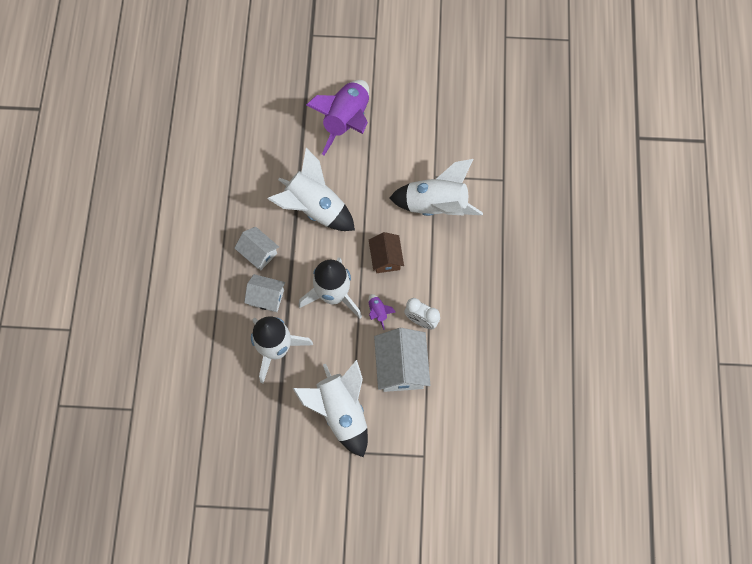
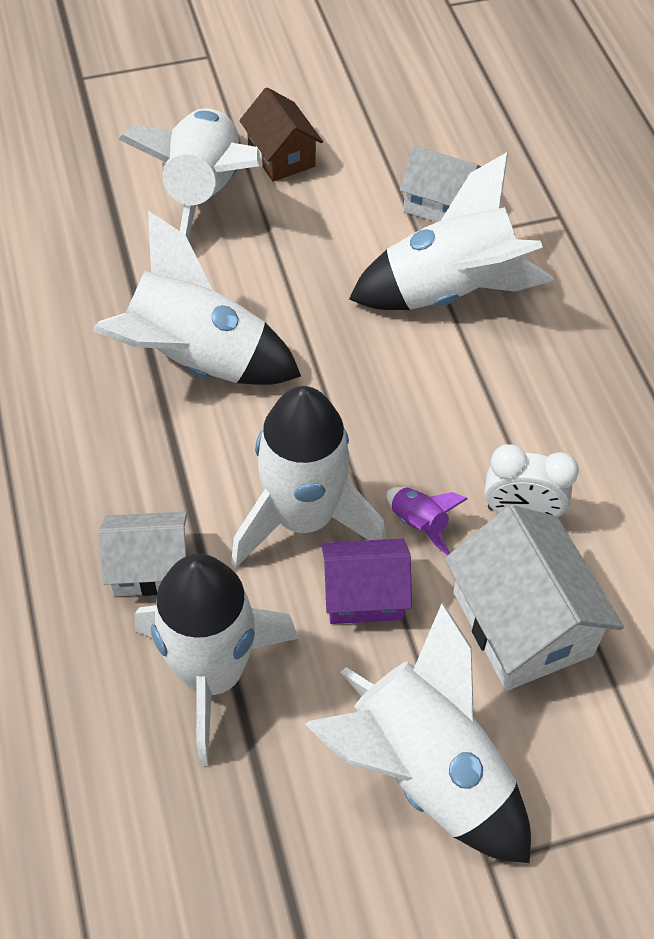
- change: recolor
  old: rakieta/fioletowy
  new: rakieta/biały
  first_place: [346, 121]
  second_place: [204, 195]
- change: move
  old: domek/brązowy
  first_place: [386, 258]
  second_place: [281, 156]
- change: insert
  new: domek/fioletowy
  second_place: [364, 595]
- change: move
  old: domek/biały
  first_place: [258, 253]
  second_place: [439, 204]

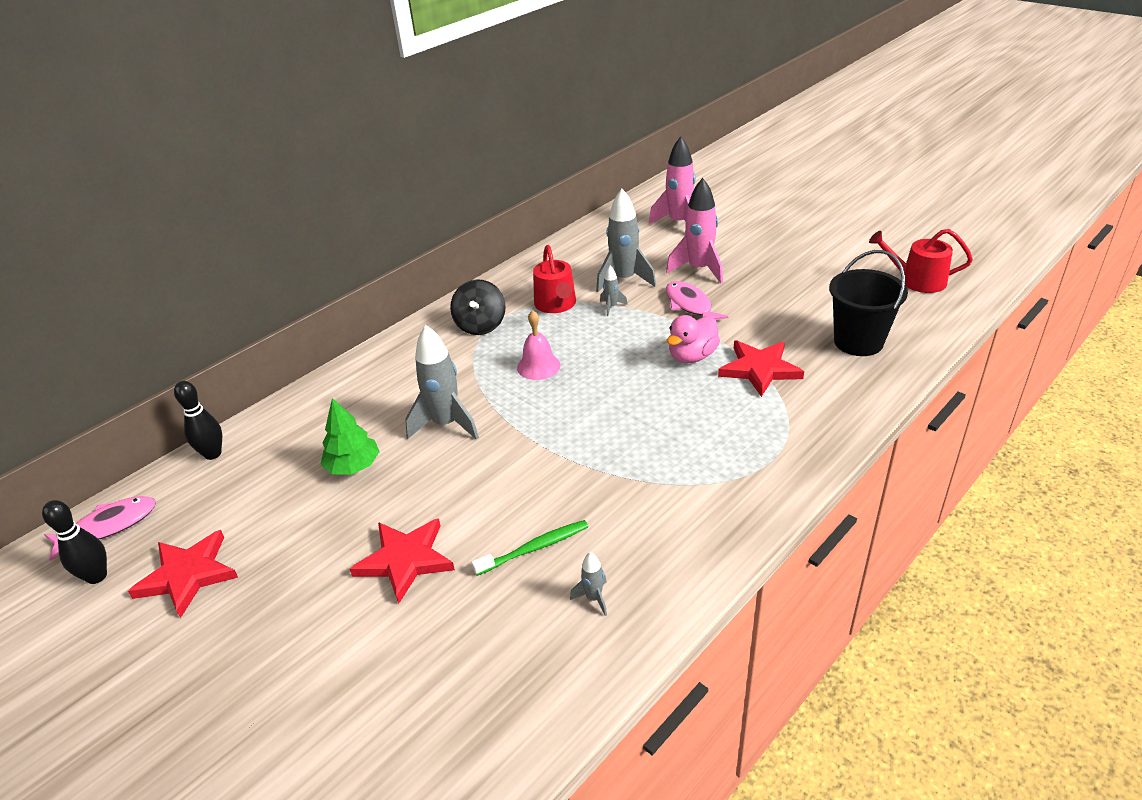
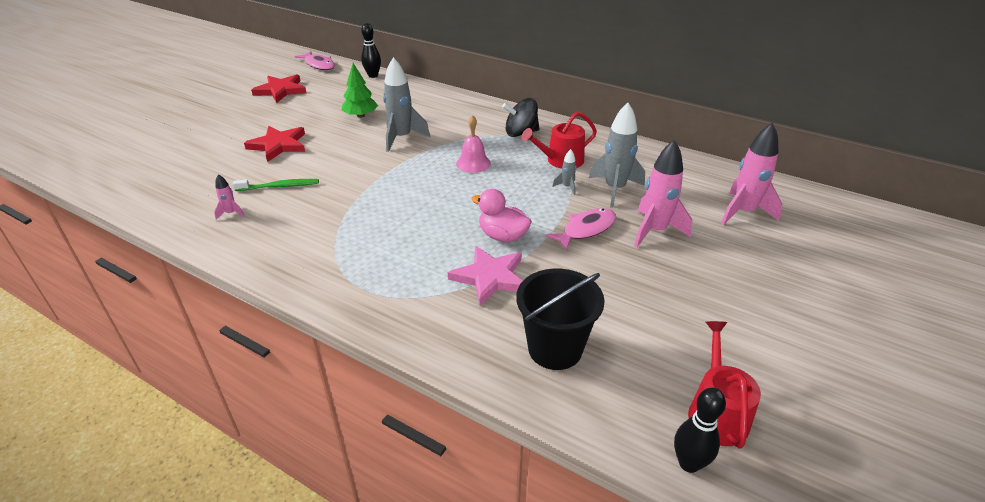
- change: recolor
  old: rakieta/szary
  new: rakieta/różowy
  first_place: [593, 598]
  second_place: [231, 213]
- change: rotate
  old: szczoteczka do zębów/zielony
  first_place: [534, 548]
  second_place: [279, 186]
  degrees: -60
- change: recolor
  old: gwiazda/czerwony
  new: gwiazda/różowy
  first_place: [759, 369]
  second_place: [490, 277]
- change: move
  old: kręgiel/czarny
  first_place: [97, 576]
  second_place: [689, 463]

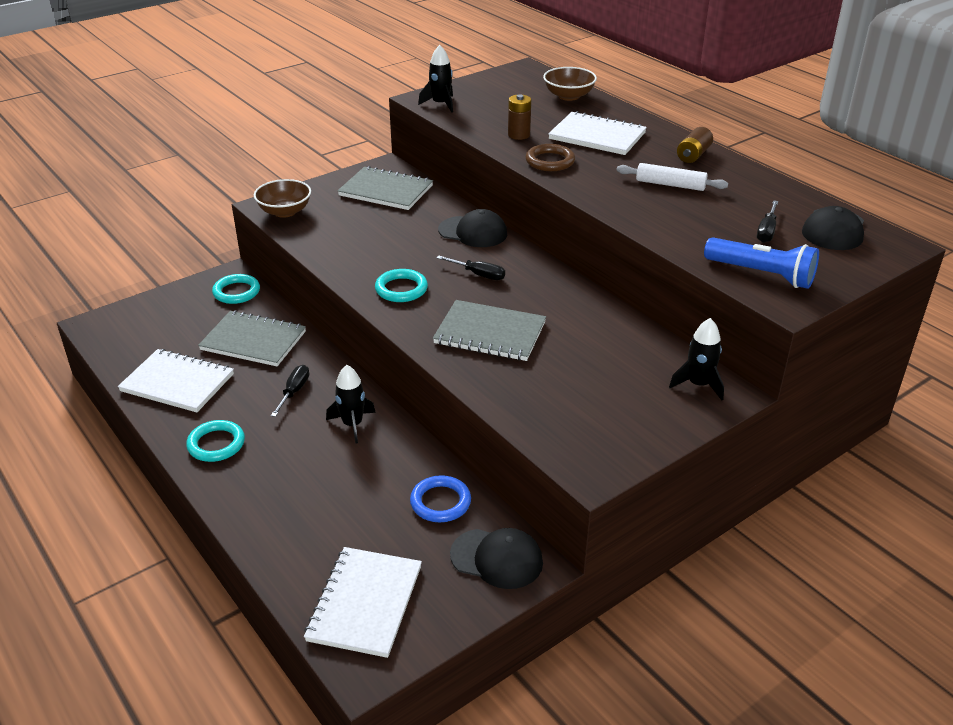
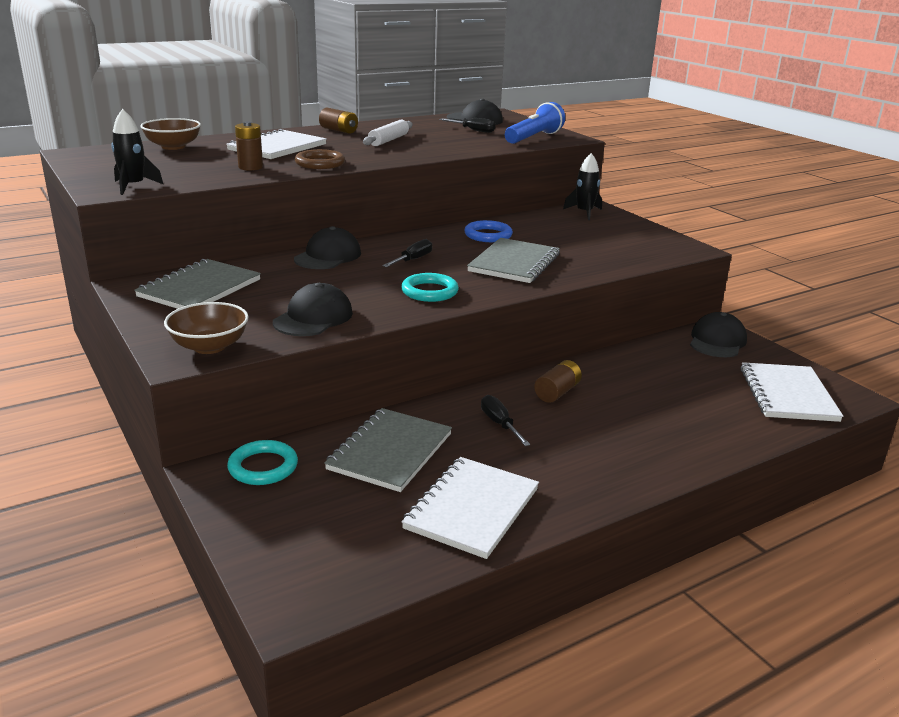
- change: insert
  new: czapka/czarny
  second_place: [313, 317]
- change: move
  old: pierścień/niebieski
  first_place: [440, 502]
  second_place: [488, 235]
- change: rotate
  old: śrubokręt/czarny
  first_place: [294, 392]
  second_place: [500, 424]
  degrees: 45
- change: replace
  old: rakieta/czarny
  new: bateria/brązowy
  first_place: [352, 424]
  second_place: [557, 392]
- change: rotate
  old: zeszyt/biały
  first_place: [365, 603]
  second_place: [787, 394]
  degrees: 75
- change: delete
  old: pierścień/turkusowy
  first_place: [216, 444]

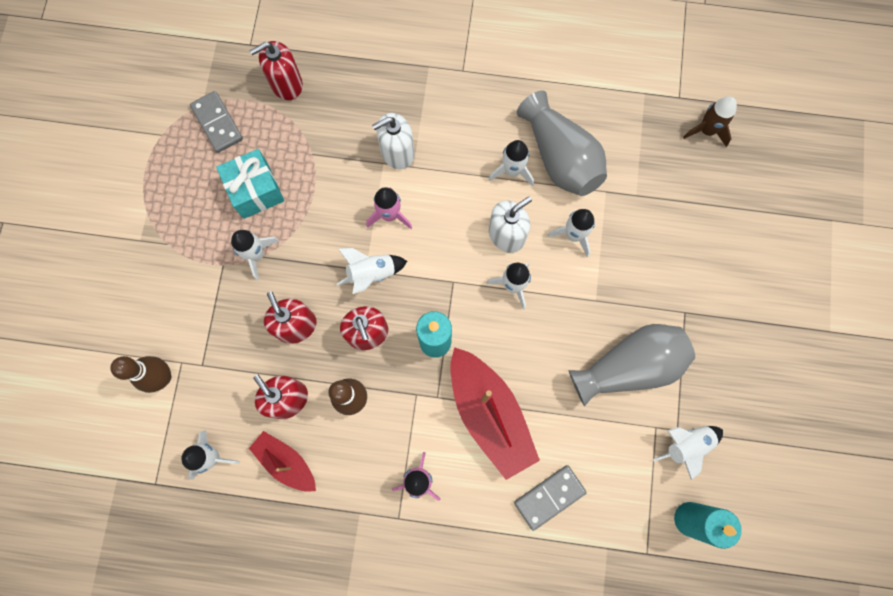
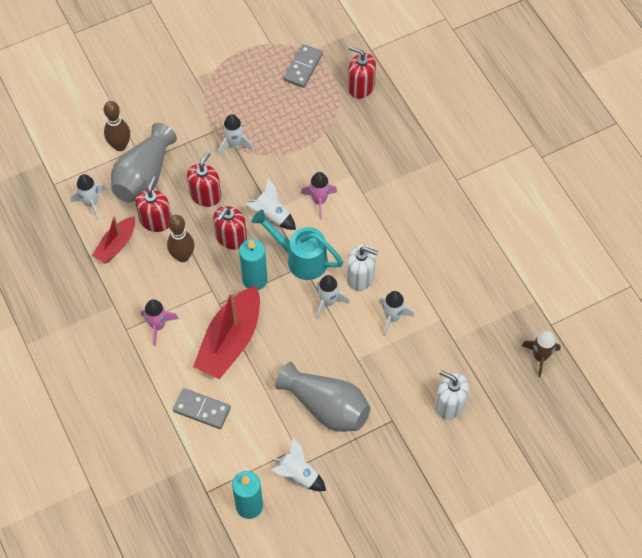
- change: rotate
  old: łódka/czerwony
  first_place: [286, 462]
  second_place: [116, 245]
  degrees: -150
- change: move
  old: wazon/szary
  first_place: [560, 157]
  second_place: [144, 176]
- change: insert
  new: konewka/turkusowy
  second_place: [300, 258]
- change: move
  old: dozownik mydła/biały
  first_place: [397, 152]
  second_place: [449, 404]
- change: delete
  old: prezent/turkusowy
  first_place: [256, 191]
- change: delete
  old: rakieta/biały
  first_place: [512, 171]

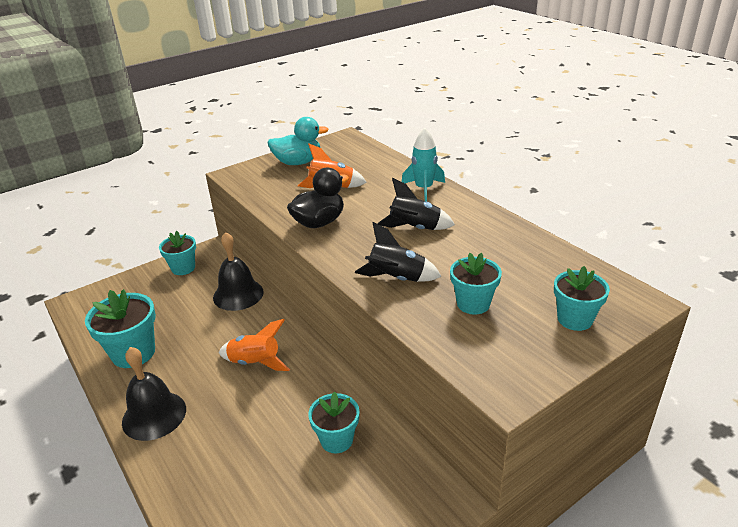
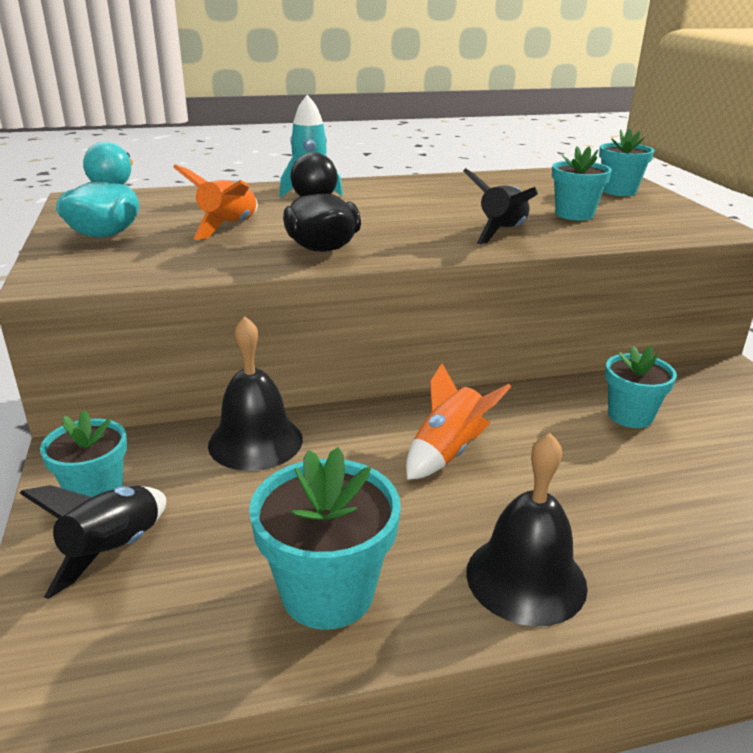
- change: move
  old: rakieta/czarny
  first_place: [414, 228]
  second_place: [114, 551]

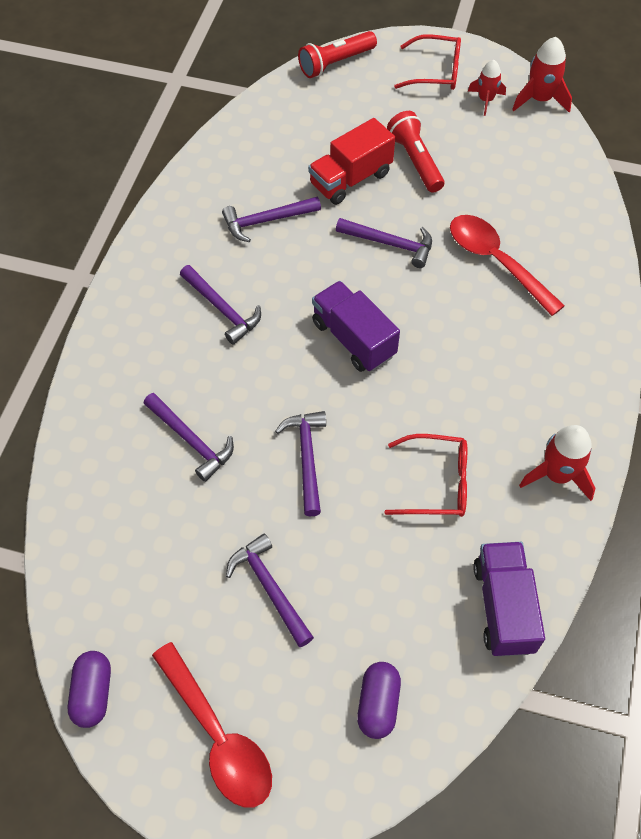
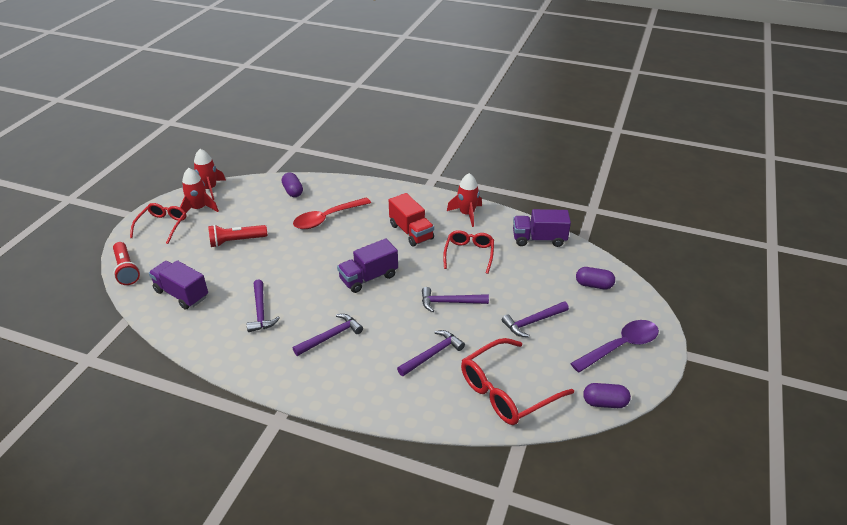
- change: insert
  new: ciężarówka/fioletowy
  second_place: [181, 294]
- change: resize
  old: rakieta/czerwony
  first_place: [485, 100]
  second_place: [199, 208]
  factor: 1.51
- change: insert
  new: kapsułka/fioletowy
  second_place: [293, 191]
- change: move
  old: ciężarówka/czerwony
  first_place: [350, 179]
  second_place: [411, 232]
- change: insert
  new: okulary/czerwony
  second_place: [507, 390]
- change: recolor
  old: łyżka/czerwony
  new: łyżka/fioletowy
  first_place: [218, 736]
  second_place: [620, 346]
- change: delete
  old: młotek/fioletowy
  first_place: [390, 244]

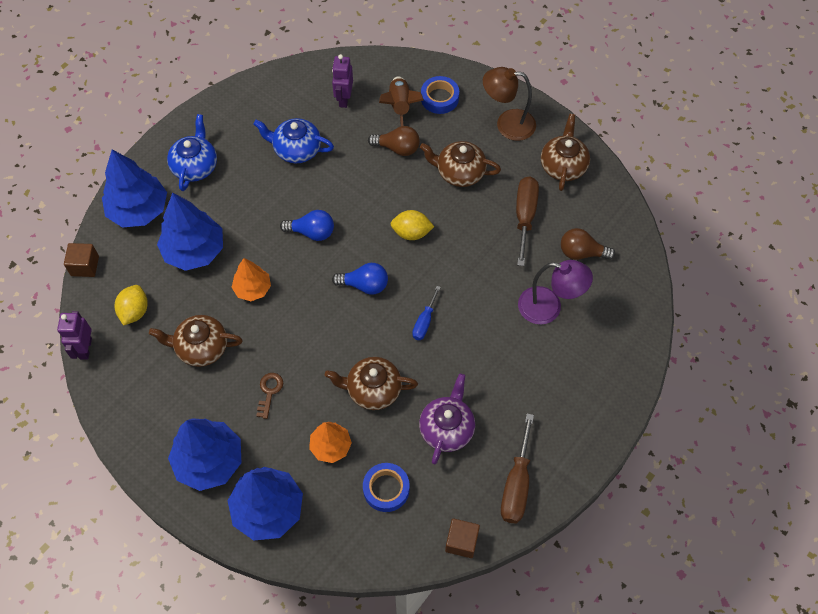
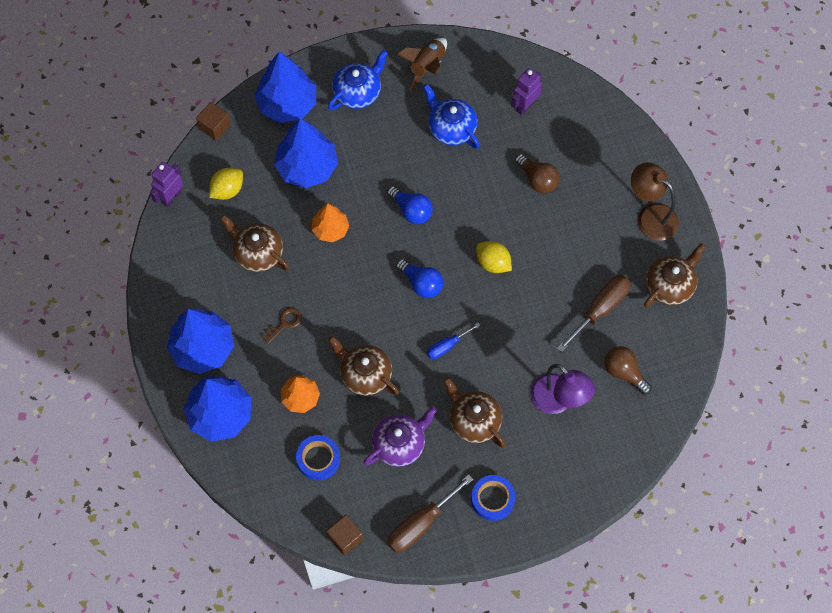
- change: move
  old: rakieta/brązowy
  first_place: [400, 107]
  second_place: [427, 67]
- change: move
  old: imbryk/brązowy
  first_place: [459, 172]
  second_place: [474, 421]
- change: move
  old: taśma klejąca/niebieski
  first_place: [439, 98]
  second_place: [492, 499]

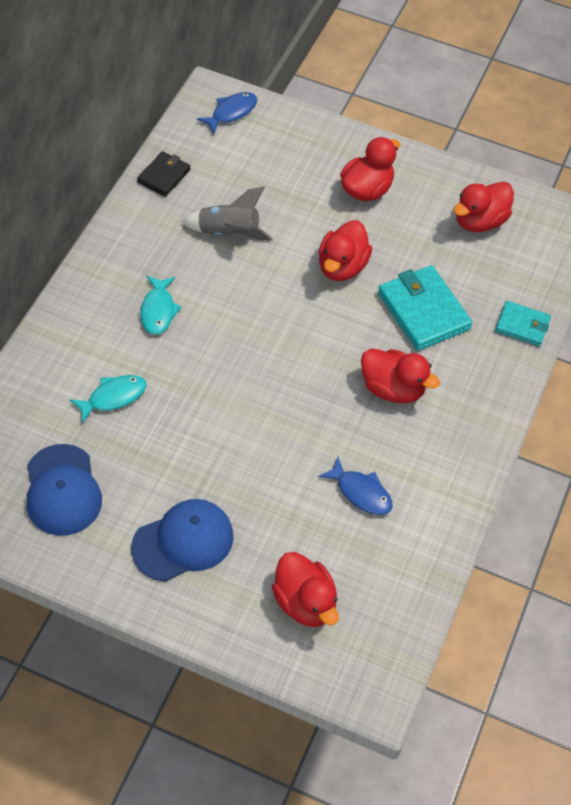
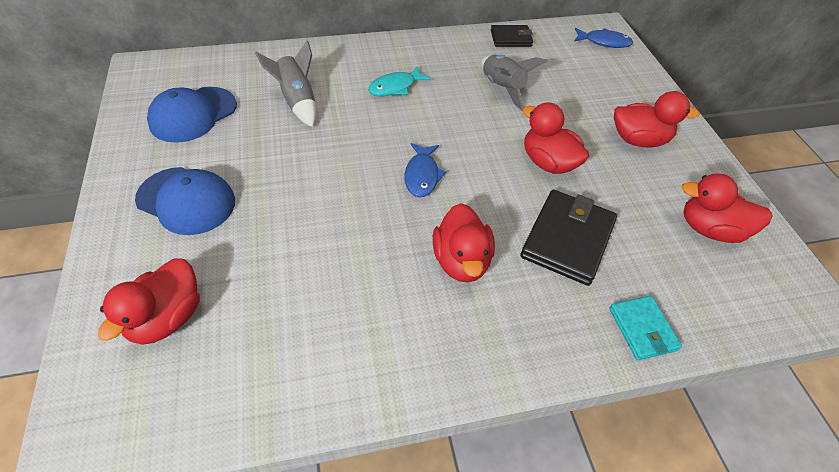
- change: replace
  old: ryba/turkusowy
  new: rakieta/szary
  first_place: [113, 397]
  second_place: [297, 101]
- change: move
  old: ryba/niebieski
  first_place: [361, 492]
  second_place: [422, 175]
- change: recolor
  old: portfel/turkusowy
  new: portfel/czarny
  first_place: [423, 311]
  second_place: [568, 239]
- change: rotate
  old: kaczka/czerwony
  first_place: [342, 267]
  second_place: [548, 163]
  degrees: 60

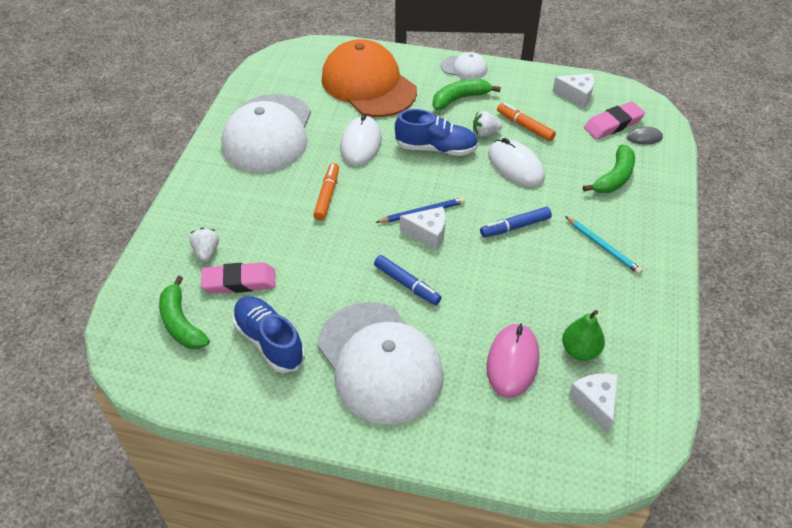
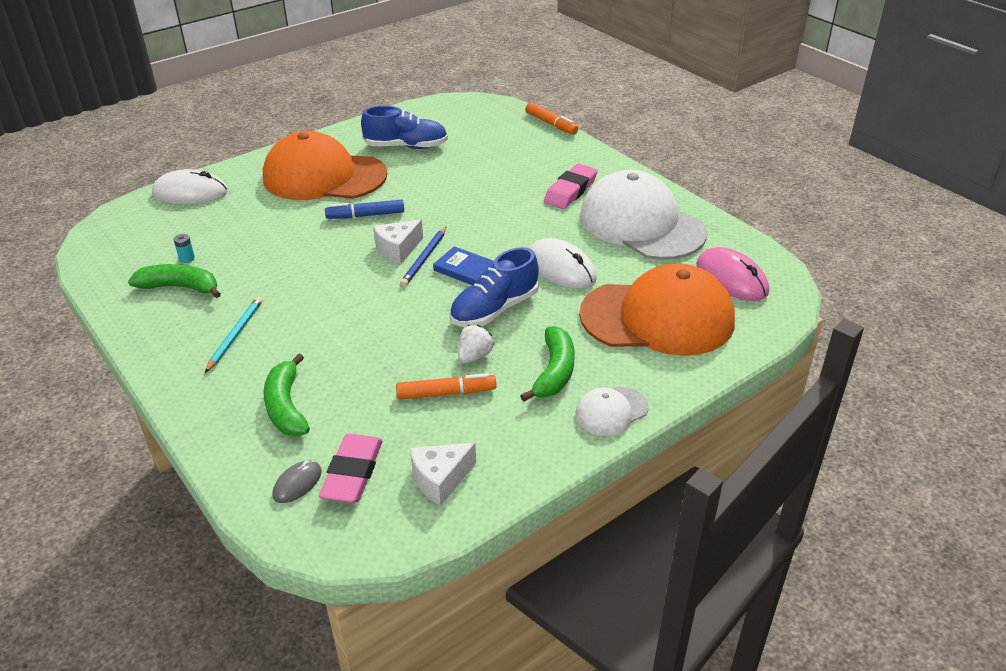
- change: move
  old: banan/zielony
  first_place: [181, 323]
  second_place: [180, 287]
- change: move
  old: myszka/biały
  first_place: [515, 166]
  second_place: [190, 192]
- change: replace
  old: gruszka/zielony
  new: bateria/turkusowy
  first_place: [580, 350]
  second_place: [187, 258]
- change: rotate
  old: ołówek/turkusowy
  first_place: [603, 246]
  second_place: [235, 335]
  degrees: 105
- change: recolor
  old: czapka/biały
  new: czapka/pomarańczowy
  first_place: [379, 362]
  second_place: [324, 176]
- change: insert
  new: książka/niebieski
  second_place: [465, 269]
- change: move
  old: flamaster/pomarańczowy
  first_place: [327, 195]
  second_place: [551, 124]
- change: move
  old: gumka do mazania/różowy
  first_place: [239, 282]
  second_place: [570, 191]
- change: move
  old: myszka/różowy
  first_place: [512, 362]
  second_place: [731, 278]
- change: delete
  old: truskawka/biały
  first_place: [206, 252]
- change: delete
  old: flamaster/niebieski
  first_place: [515, 227]
- change: delete
  old: ser/biały
  first_place: [595, 403]

